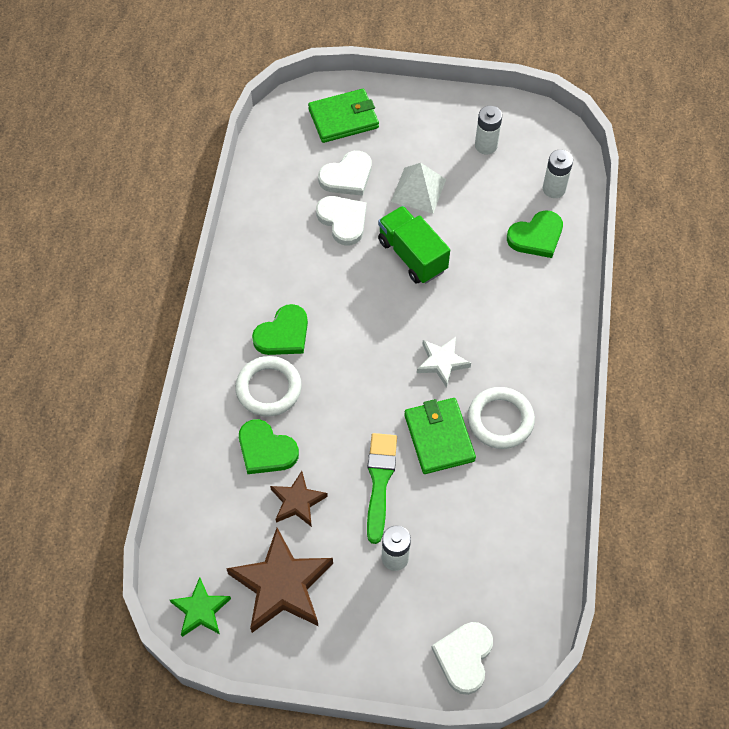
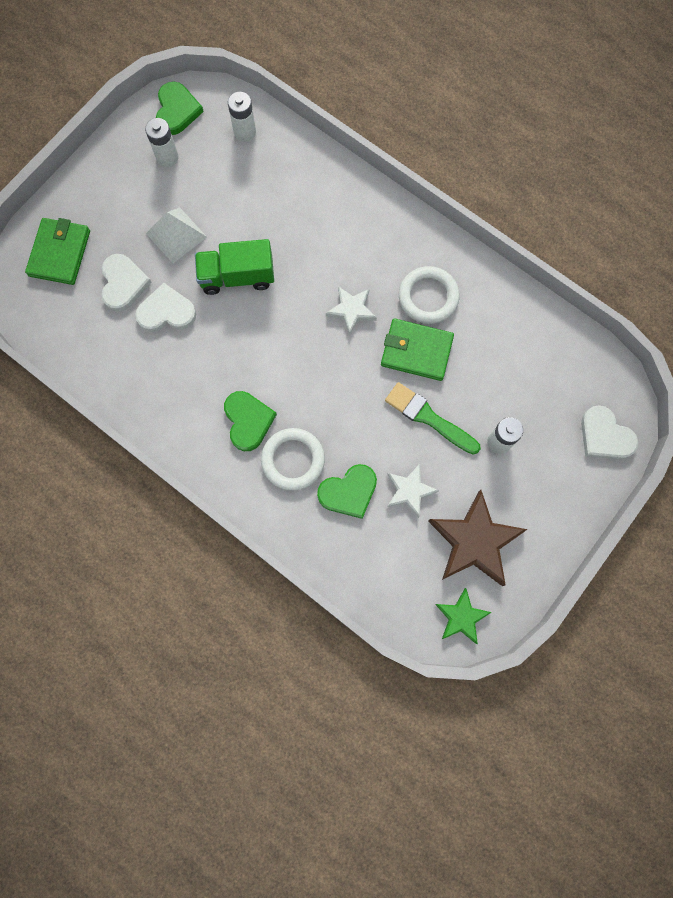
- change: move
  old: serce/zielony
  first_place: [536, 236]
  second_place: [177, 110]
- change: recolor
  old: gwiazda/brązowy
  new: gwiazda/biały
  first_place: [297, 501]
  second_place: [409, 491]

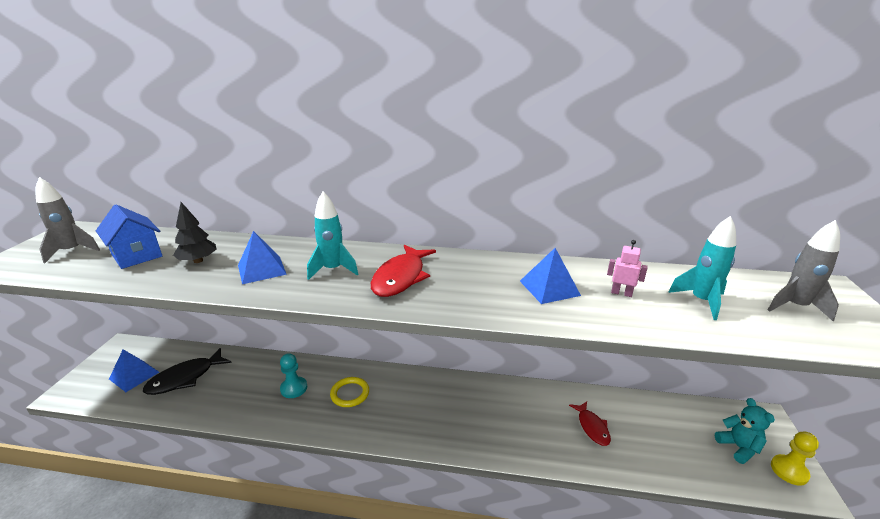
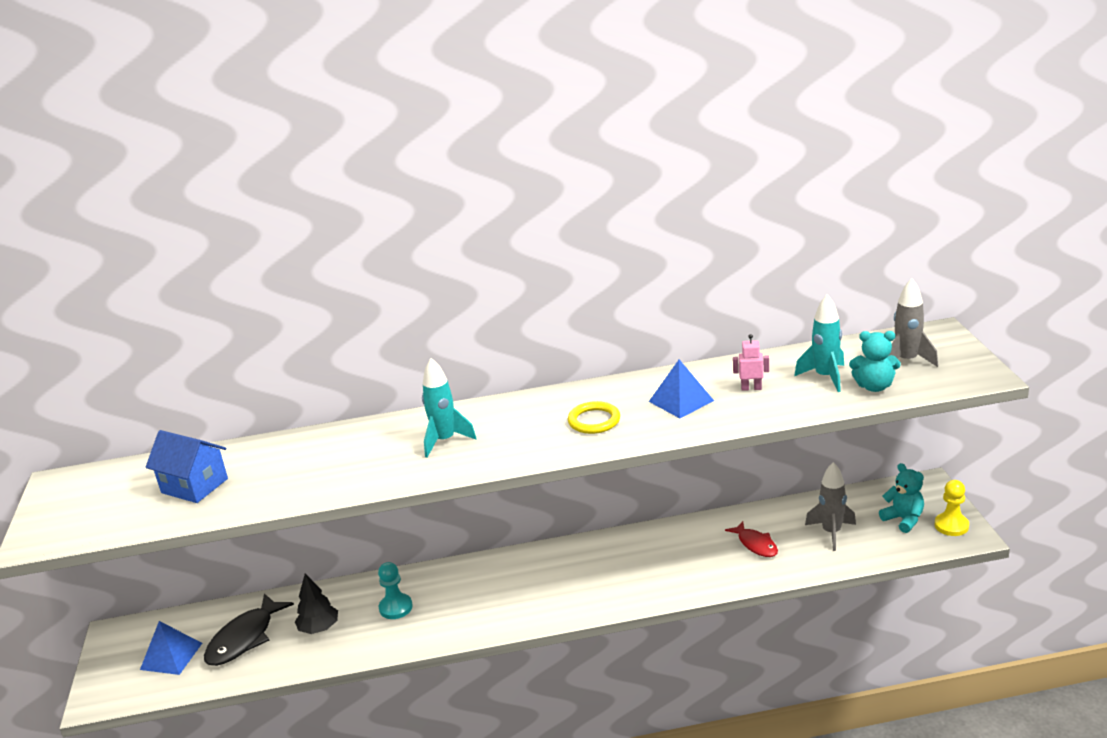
- change: move
  old: drzewko/czarny
  first_place: [198, 261]
  second_place: [319, 628]
- change: move
  old: pierścień/żółty
  first_place: [350, 394]
  second_place: [594, 421]
- change: move
  old: rakieta/szary
  first_place: [72, 251]
  second_place: [831, 533]
- change: insert
  new: miś/turkusowy
  second_place: [874, 386]
- change: delete
  old: piramida/niebieski
  first_place: [261, 269]
- change: delete
  old: ryba/czerwony
  first_place: [401, 277]

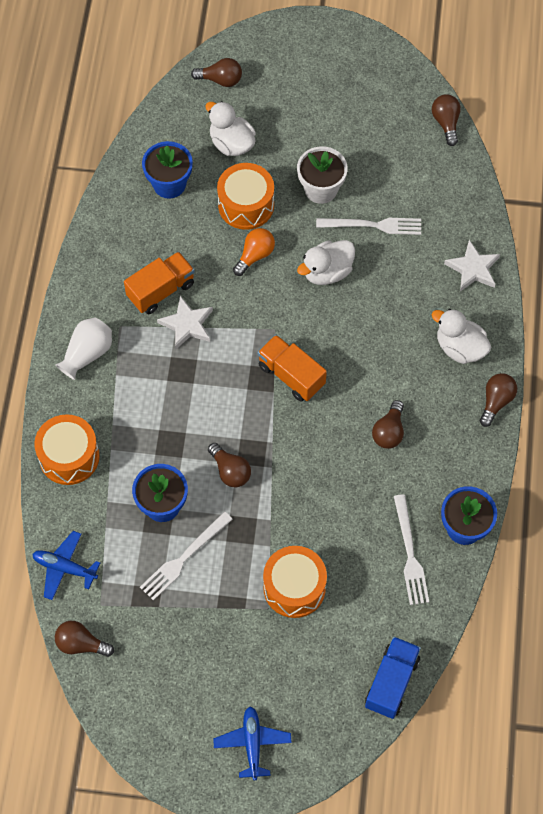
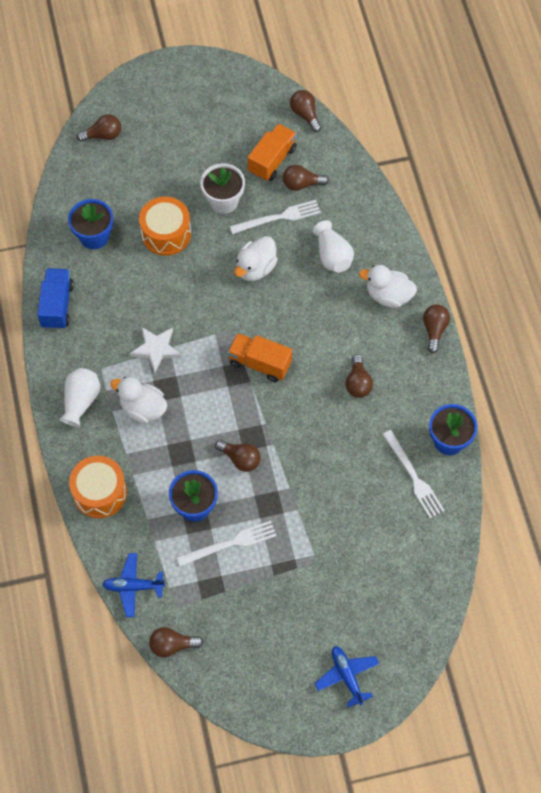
- change: move
  old: ciężarówka/niebieski
  first_place: [391, 682]
  second_place: [57, 305]
- change: move
  old: kaczka/biały
  first_place: [231, 143]
  second_place: [143, 408]
- change: rotate
  old: widelec/biały
  first_place: [184, 558]
  second_place: [230, 544]
  degrees: -135
- change: move
  old: ciężarówka/pomarańczowy
  first_place: [161, 290]
  second_place: [272, 160]
- change: insert
  new: żarówka/brązowy
  second_place: [301, 184]
- change: insert
  new: wazon/biały
  second_place: [332, 256]
- change: delete
  old: żarówka/pomarańczowy
  first_place: [255, 255]
- change: delete
  old: bęben/pomarańczowy
  first_place: [294, 587]
- change: delete
  old: gwiazda/biały
  first_place: [473, 268]

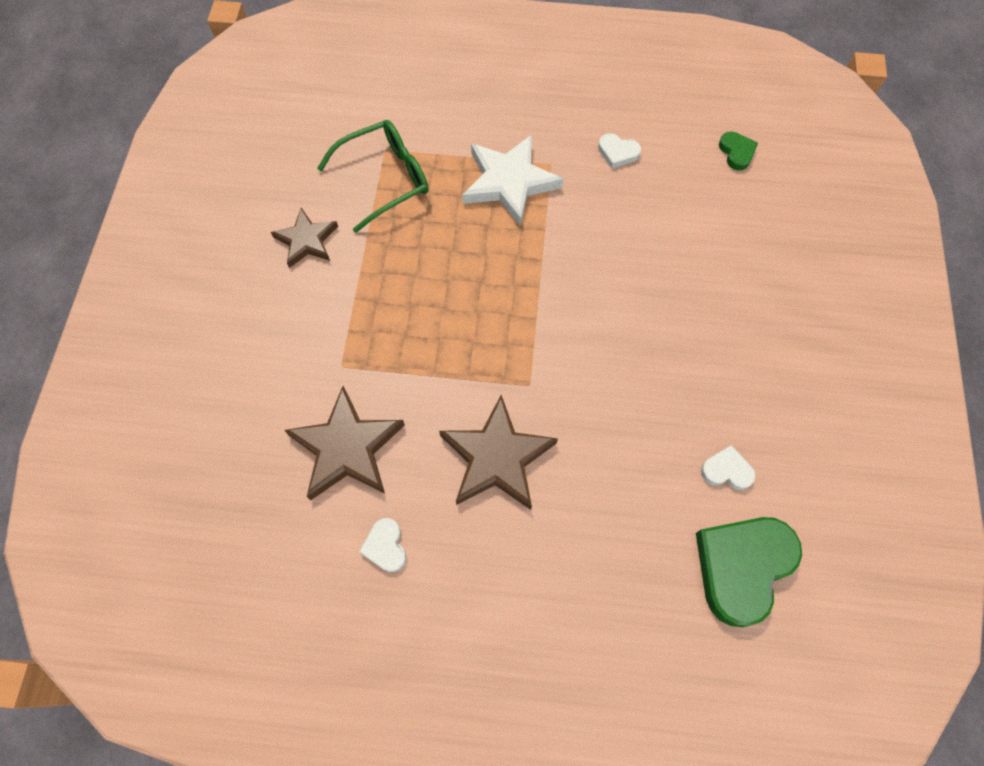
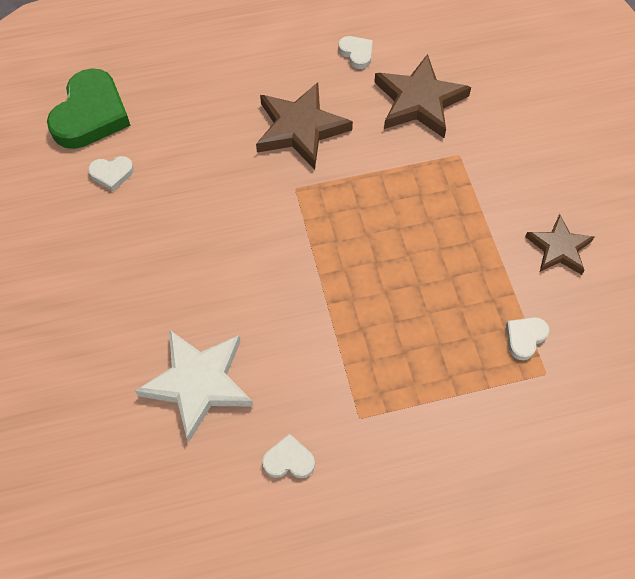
- change: move
  old: gwiazda/biały
  first_place: [509, 182]
  second_place: [198, 383]
- change: replace
  old: okulary/zielony
  new: serce/biały
  first_place: [385, 179]
  second_place: [525, 338]
- change: delete
  old: serce/zielony
  first_place: [736, 152]

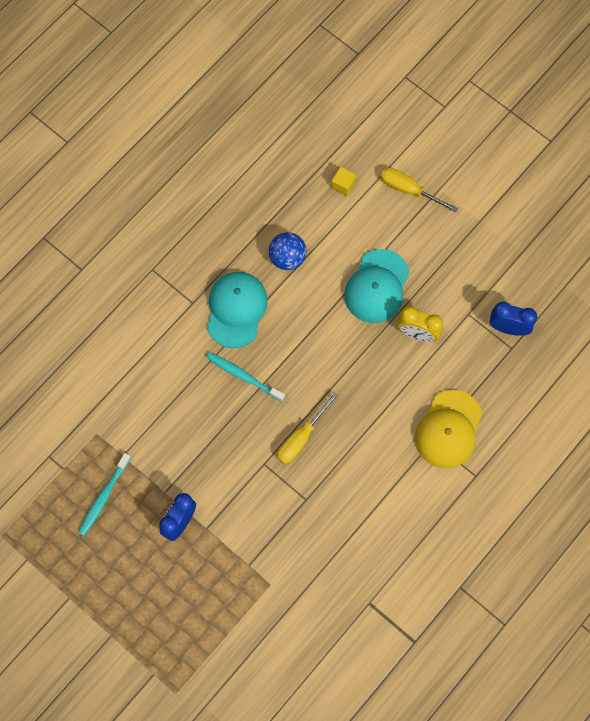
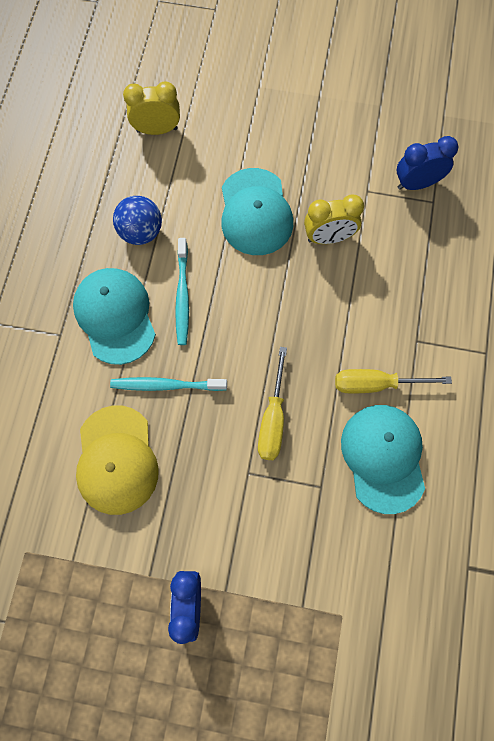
- change: move
  old: czapka/żółty
  first_place: [448, 429]
  second_place: [116, 460]
- change: replace
  old: sześcian/żółty
  new: budzik/żółty
  first_place: [343, 185]
  second_place: [157, 130]
- change: move
  old: szczoteczka do zębów/turkusowy
  first_place: [103, 497]
  second_place: [182, 296]
- change: move
  old: śrubokręt/żółty
  first_place: [408, 190]
  second_place: [376, 384]
- change: insert
  new: czapka/turkusowy
  second_place: [383, 457]

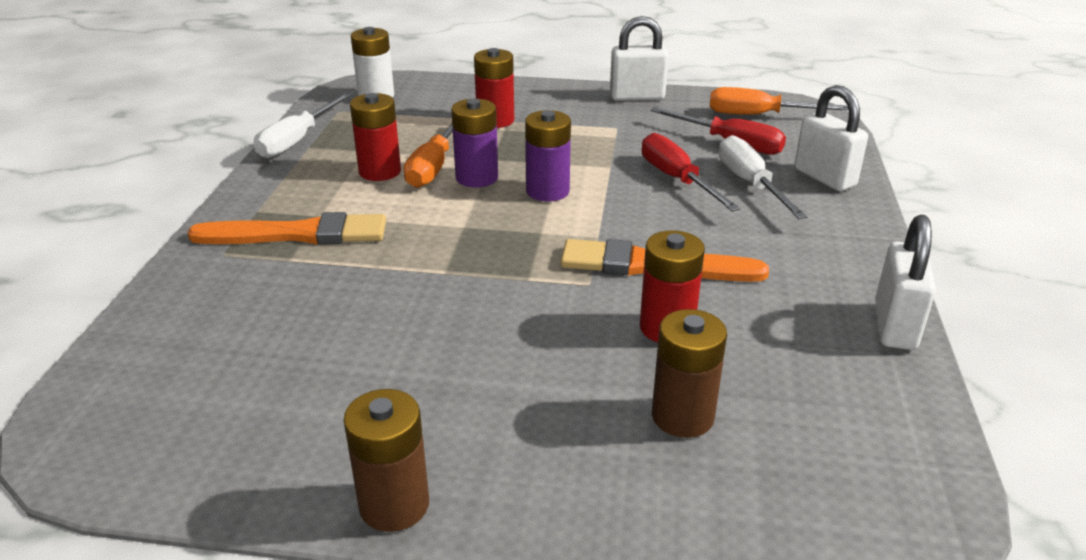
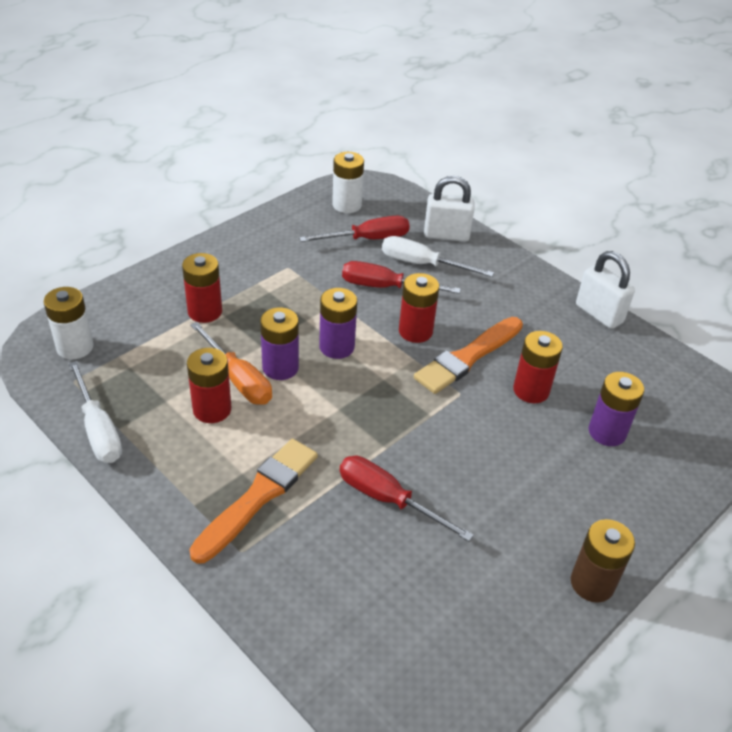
- change: replace
  old: śrubokręt/pomarańczowy
  new: bateria/biały
  first_place: [758, 115]
  second_place: [347, 205]
- change: insert
  new: śrubokręt/czerwony
  second_place: [388, 499]
- change: insert
  new: bateria/czerwony
  second_place: [415, 331]
- change: recolor
  old: bateria/brązowy
  new: bateria/fioletowy
  first_place: [682, 416]
  second_place: [607, 432]
- change: delete
  old: kłódka/biały
  first_place: [637, 96]

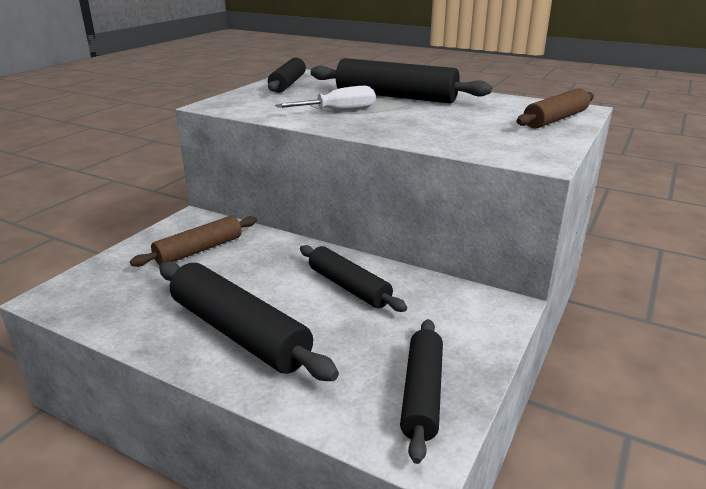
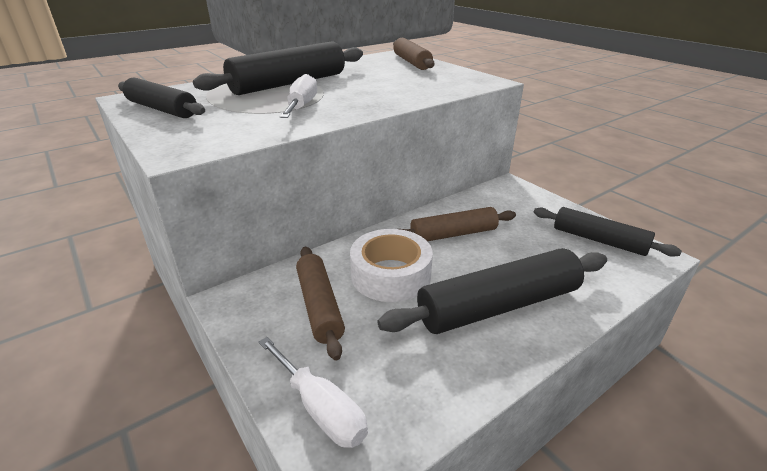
- change: insert
  new: śrubokręt/biały
  second_place: [320, 408]
- change: insert
  new: taśma klejąca/biały
  second_place: [391, 275]
- change: recolor
  old: wałek do ciasta/czarny
  new: wałek do ciasta/brązowy
  first_place: [349, 287]
  second_place: [453, 234]

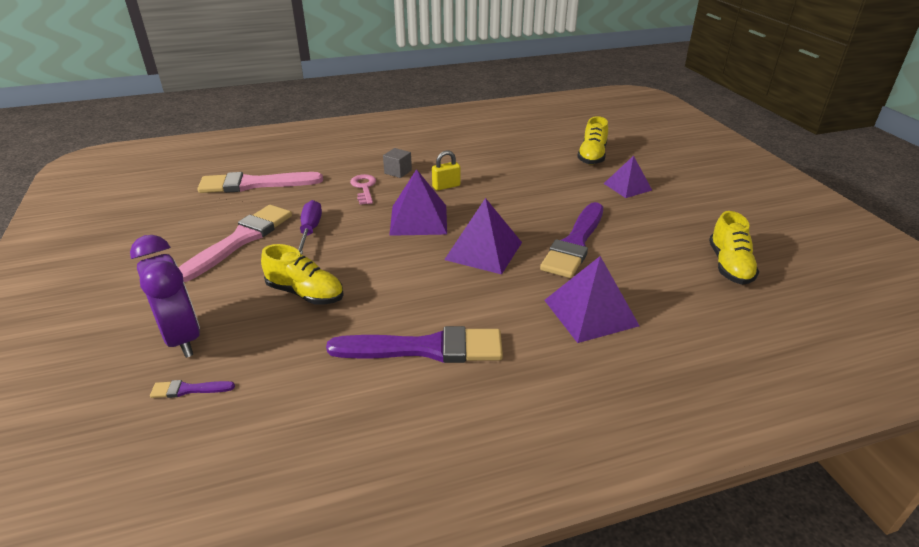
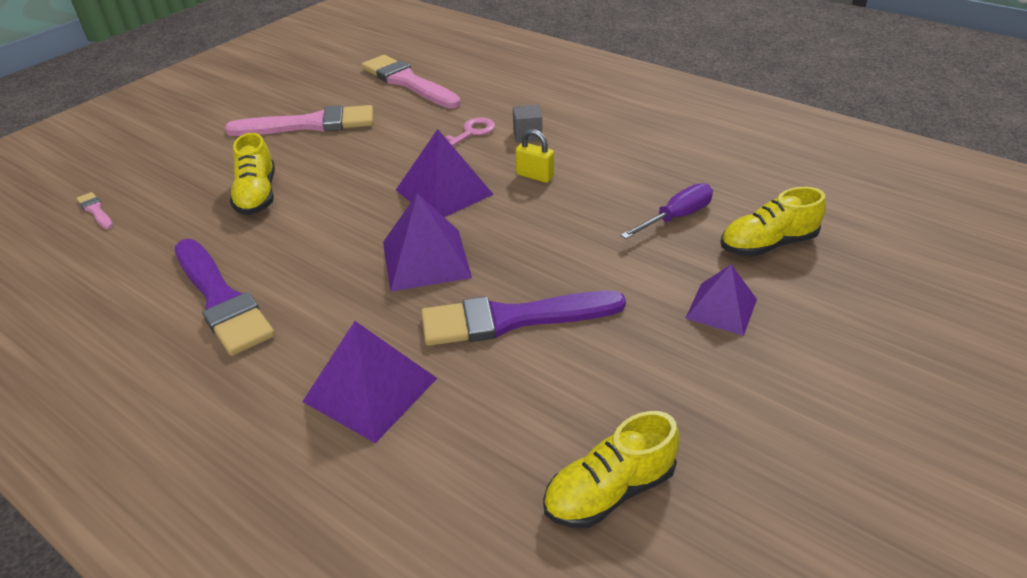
- change: recolor
  old: pędzel/fioletowy
  new: pędzel/różowy
  first_place: [189, 389]
  second_place: [95, 210]
- change: move
  old: śrubokręt/fioletowy
  first_place: [310, 230]
  second_place: [676, 217]
- change: delete
  old: budzik/fioletowy
  first_place: [183, 338]

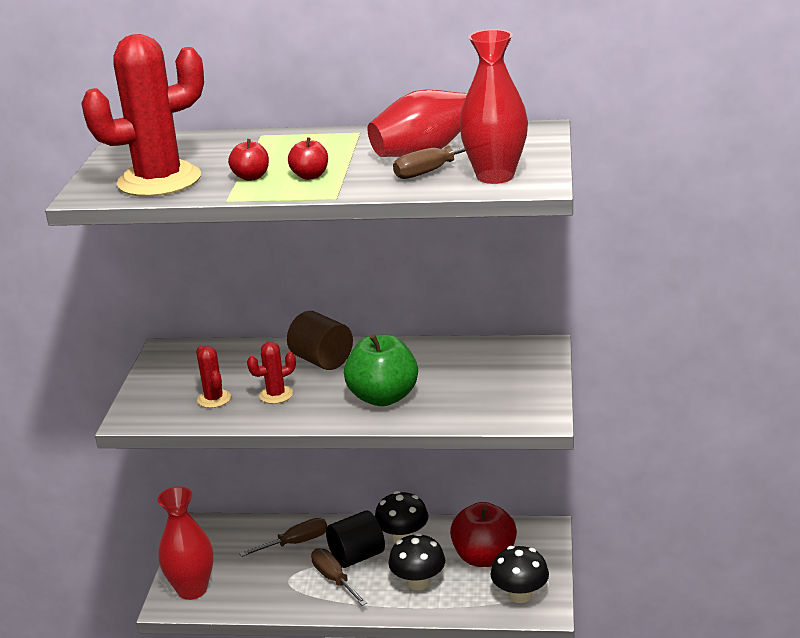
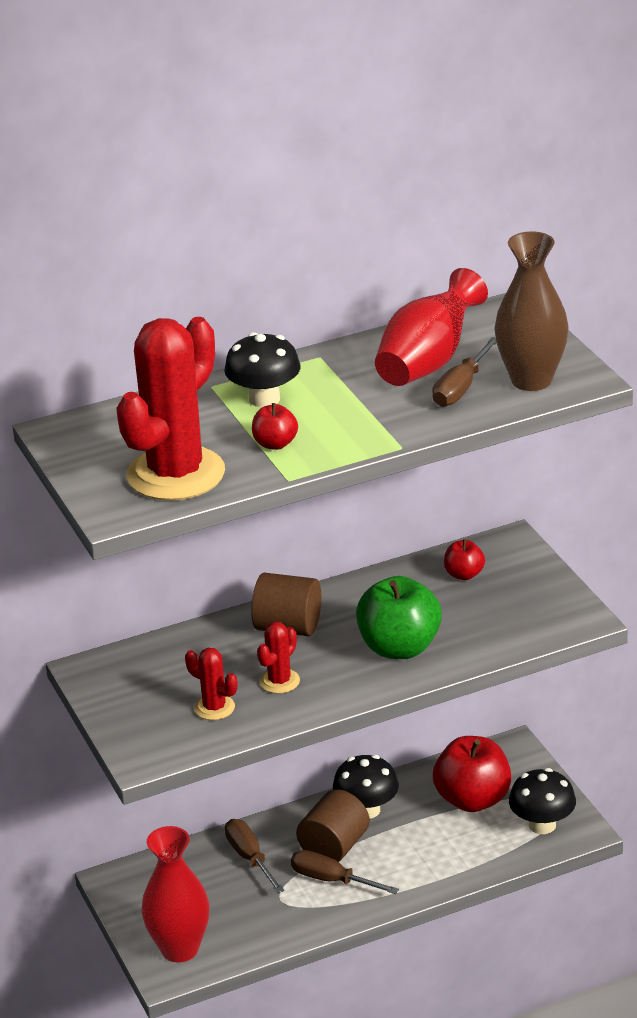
- change: move
  old: grzyb/czarny
  first_place: [418, 582]
  second_place: [264, 399]
- change: rotate
  old: śrubokręt/brązowy
  first_place: [295, 543]
  second_place: [250, 858]
  degrees: -60
- change: recolor
  old: walec/czarny
  new: walec/brązowy
  first_place: [357, 556]
  second_place: [334, 847]
- change: move
  old: jabłko/czerwony
  first_place: [310, 176]
  second_place: [464, 574]
- change: recolor
  old: wazon/czerwony
  new: wazon/brązowy
  first_place: [495, 176]
  second_place: [531, 380]

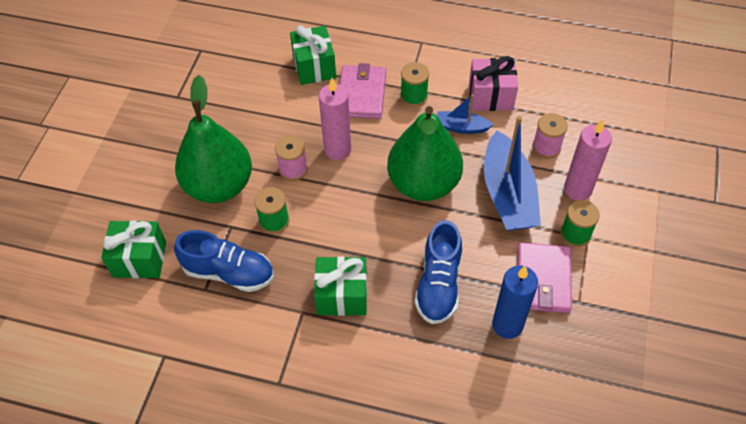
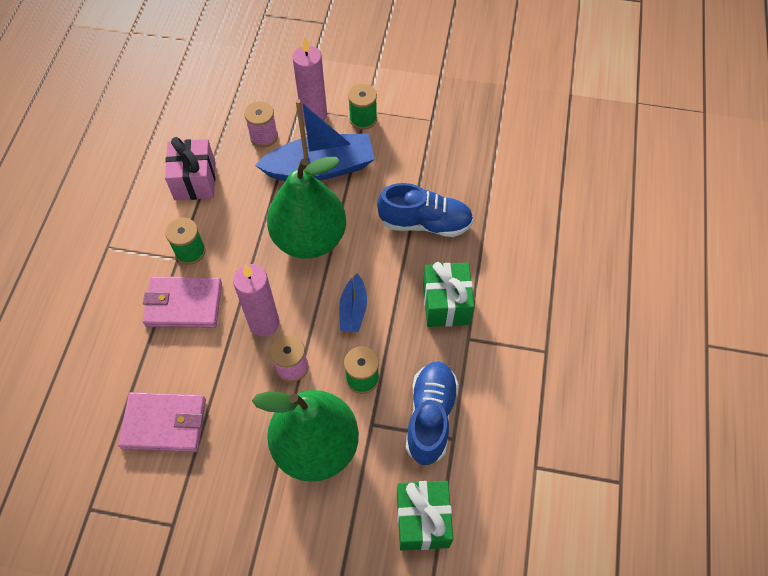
- change: move
  old: portfel/różowy
  first_place: [543, 280]
  second_place: [164, 423]
- change: move
  old: łódka/niebieski
  first_place: [461, 127]
  second_place: [353, 309]
- change: delete
  old: prezent/zielony
  first_place: [314, 67]
- change: delete
  old: świeca/niebieski
  first_place: [507, 325]

